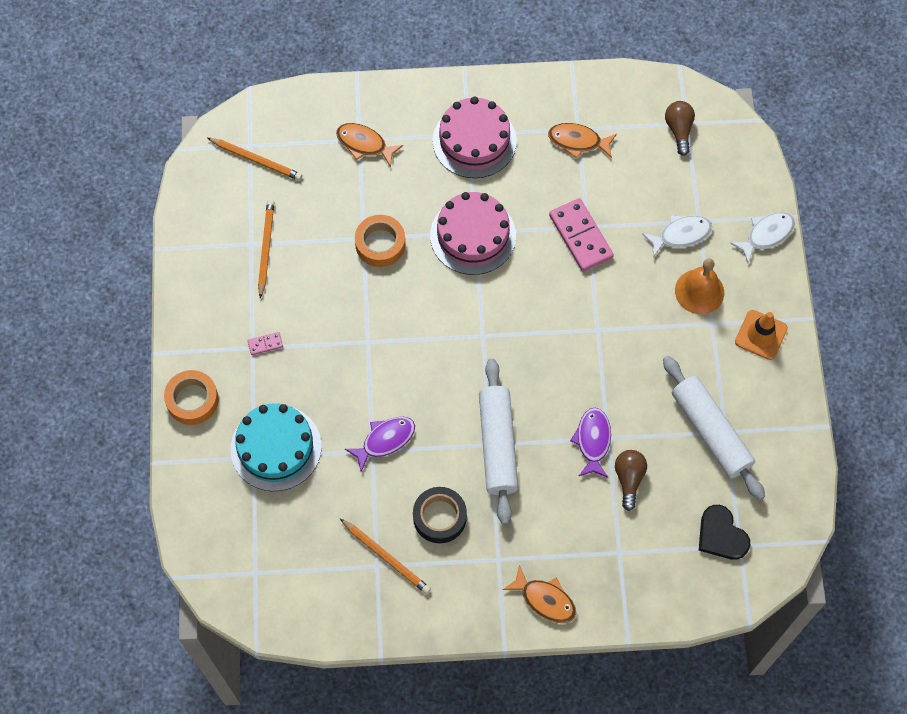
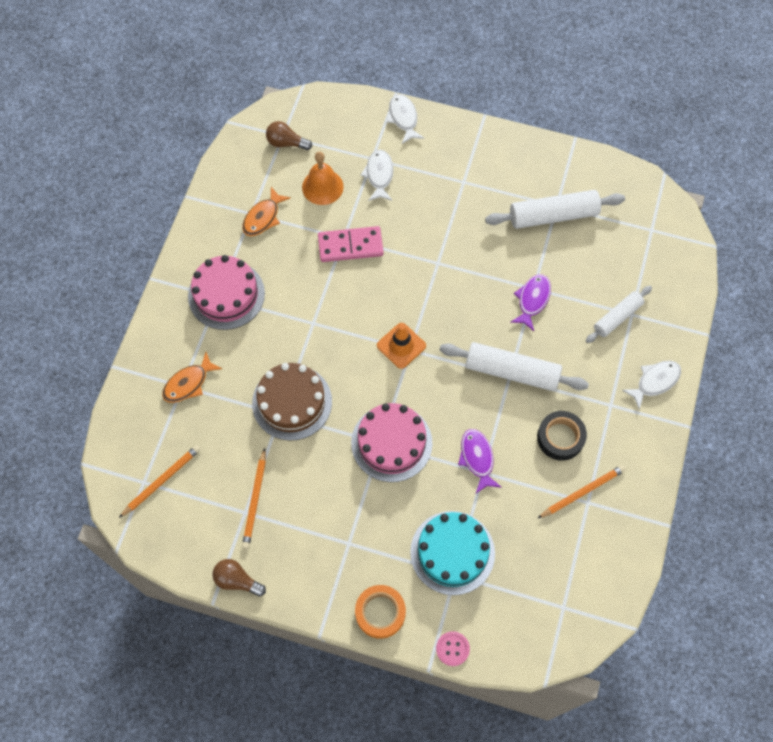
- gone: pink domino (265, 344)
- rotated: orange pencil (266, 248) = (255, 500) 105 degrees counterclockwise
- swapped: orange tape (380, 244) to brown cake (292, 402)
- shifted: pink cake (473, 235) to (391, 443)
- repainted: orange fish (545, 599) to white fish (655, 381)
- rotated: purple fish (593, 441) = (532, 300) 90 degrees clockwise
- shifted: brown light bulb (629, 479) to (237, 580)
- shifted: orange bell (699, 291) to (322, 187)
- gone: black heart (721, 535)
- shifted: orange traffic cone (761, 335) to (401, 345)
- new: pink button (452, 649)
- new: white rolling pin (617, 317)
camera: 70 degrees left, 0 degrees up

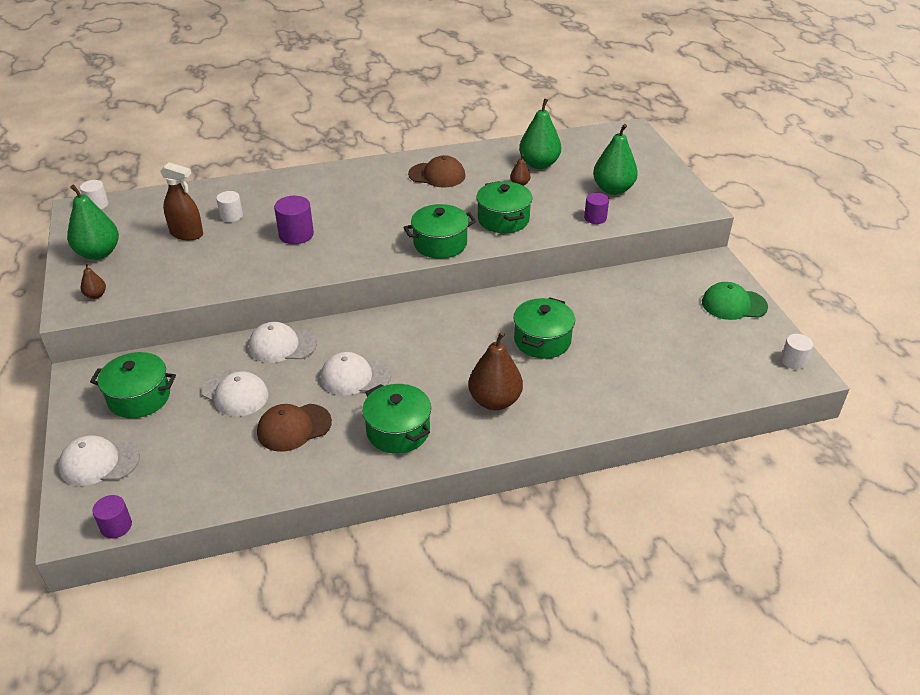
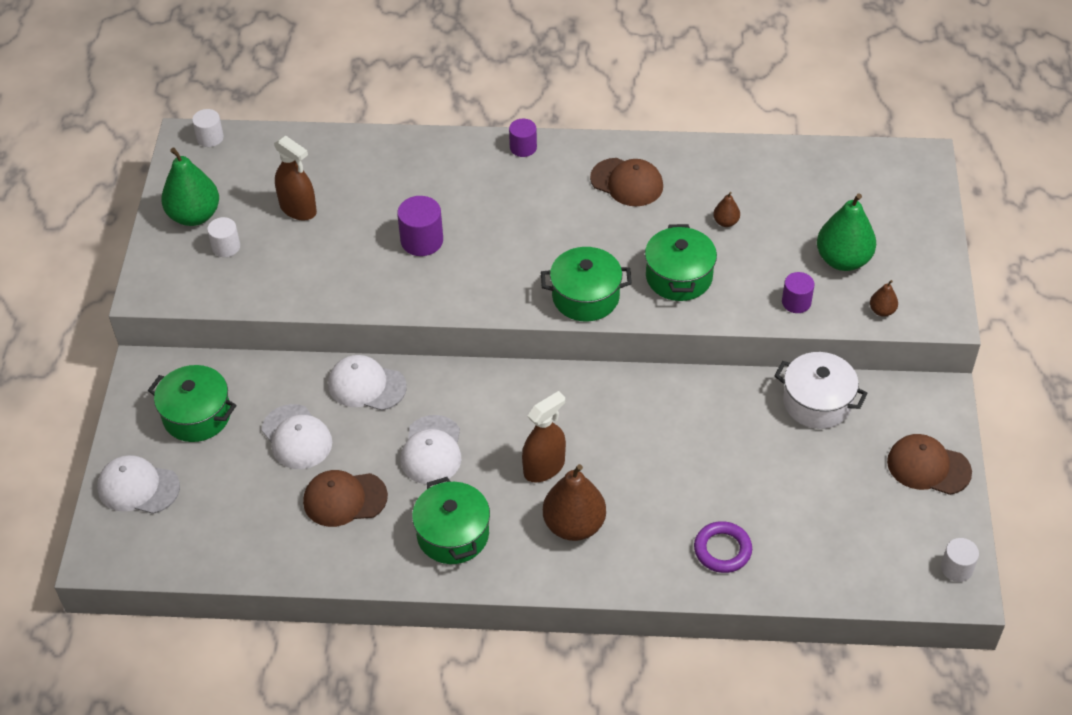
- shifted: brown pear (96, 295) to (882, 311)
- shifted: purple cylinder (116, 526) to (523, 147)
- shifted: white cylinder (231, 216) to (226, 247)
- rotated: white cap (355, 377) = (432, 450) 105 degrees counterclockwise
- gone: green pot (542, 340)
- gone: green pear (539, 164)
- repainted: green cap (733, 304) to brown cap (928, 467)
- new: brown spray bottle (544, 467)
- new: purple ring (722, 550)
- new: white pot (817, 402)
camera: 20 degrees right, 10 degrees up

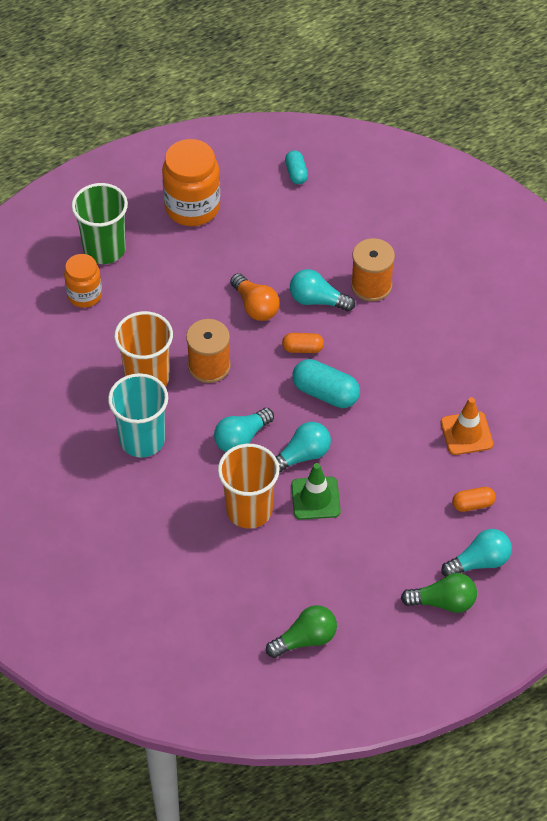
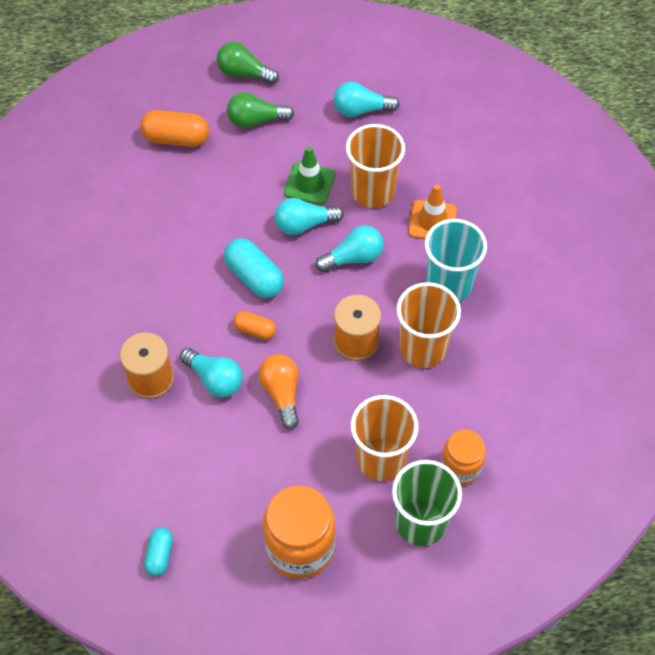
- shifted: green light bulb (305, 639) to (256, 120)
- shifted: orange traffic cone (466, 433) to (432, 221)
- shifted: turquoise light bulb (479, 562) to (361, 110)
- scaled: orange capsule (473, 504) = (176, 138) x1.69
- new: orange cup (381, 459)
camera: 160 degrees left, 5 degrees up

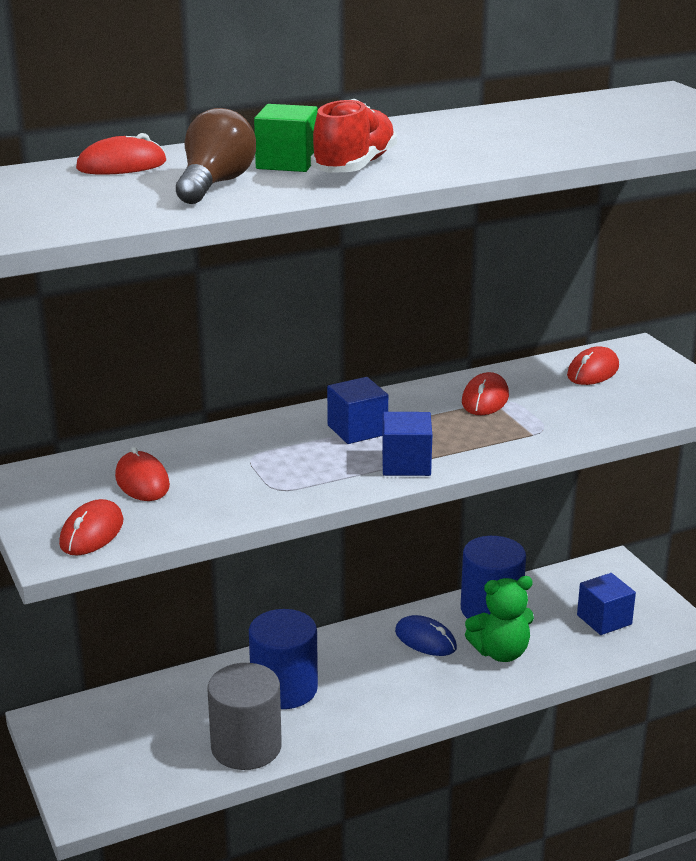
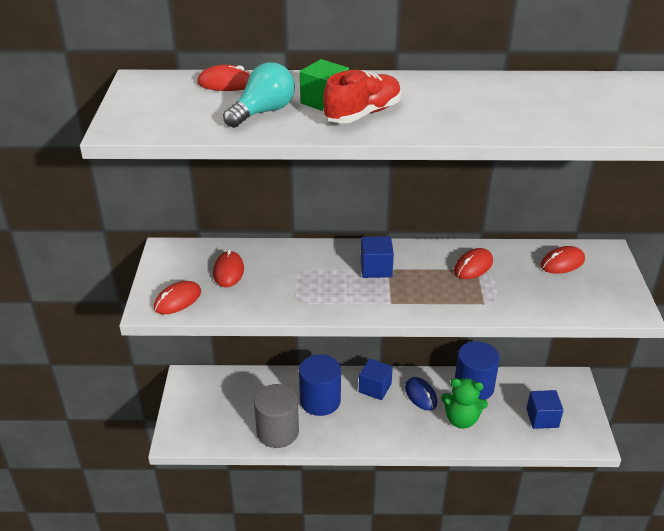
- repainted: brown light bulb (215, 184) to turquoise light bulb (263, 112)
- shifted: blue cube (406, 464) to (375, 388)
camera: 25 degrees right, 10 degrees up

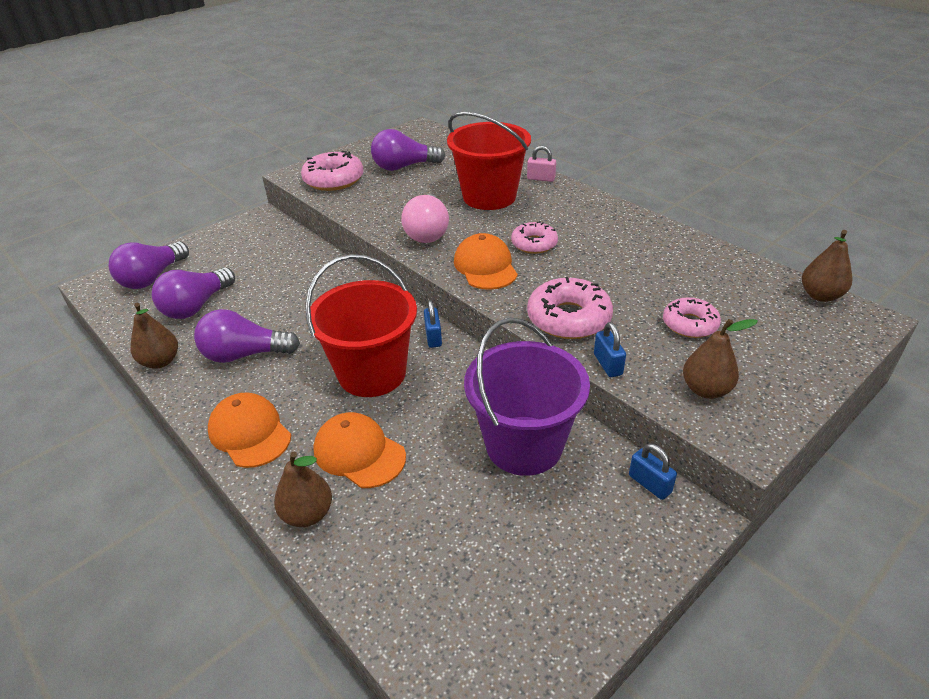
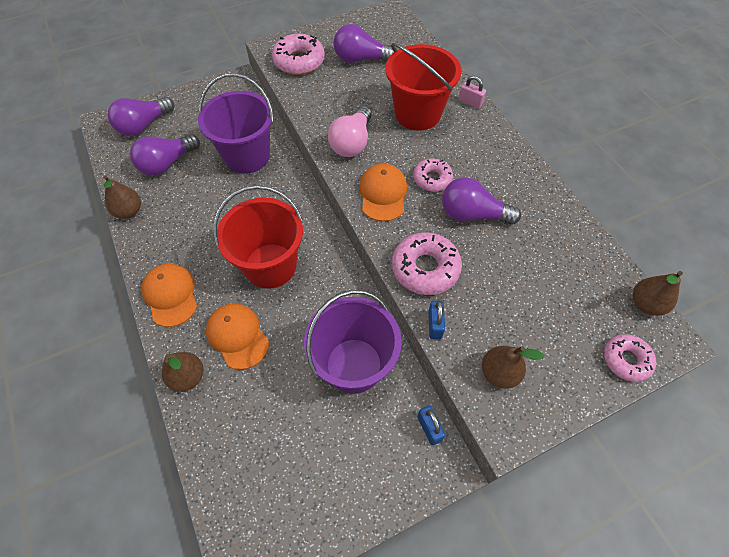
- shifted: purple light bulb (244, 354) to (472, 214)
- gone: blue padlock (433, 337)
- shifted: pink donut (689, 324) to (626, 360)
- new: purple bucket (247, 156)
camera: 15 degrees right, 20 degrees up

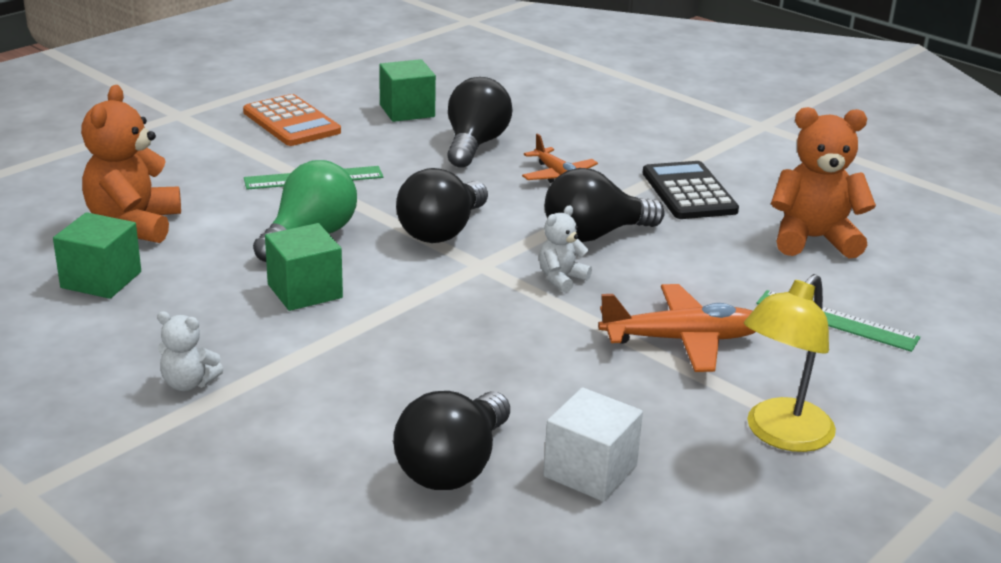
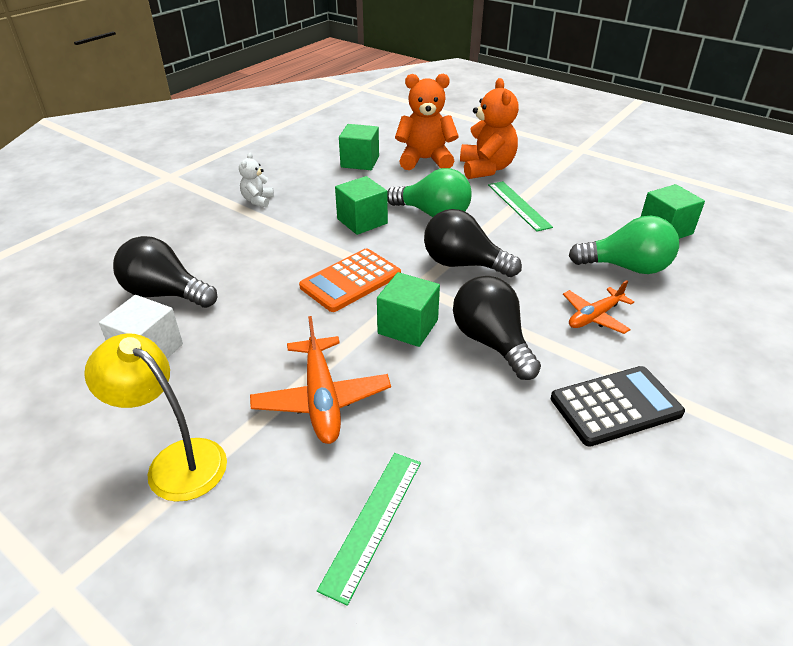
- shifted: orange calculator (291, 122) to (351, 281)
- repainted: black light bulb (475, 145) to green light bulb (626, 267)
- swapped: white teddy bear (561, 279) to green cube (408, 327)
- shifted: orange teddy bear (813, 239) to (486, 168)
camera: 85 degrees right, 10 degrees up

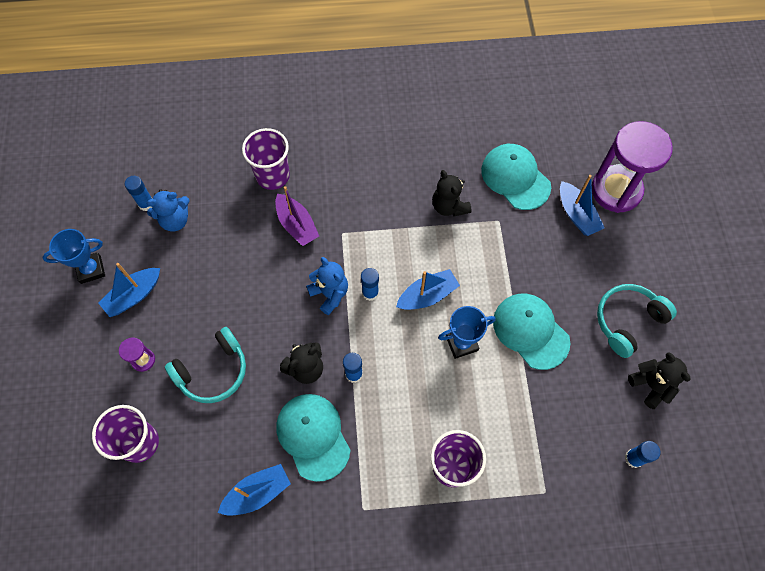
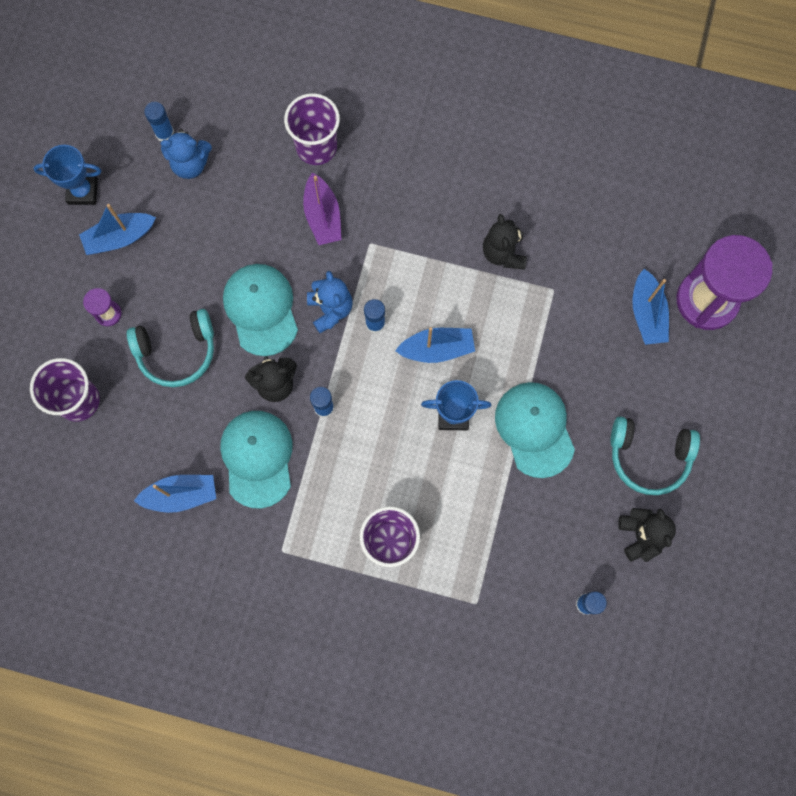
- shifted: turquoise cap (515, 178) to (261, 309)
- rotated: turquoise headphones (628, 321) = (649, 456) 150 degrees counterclockwise
camera: 20 degrees right, 10 degrees up

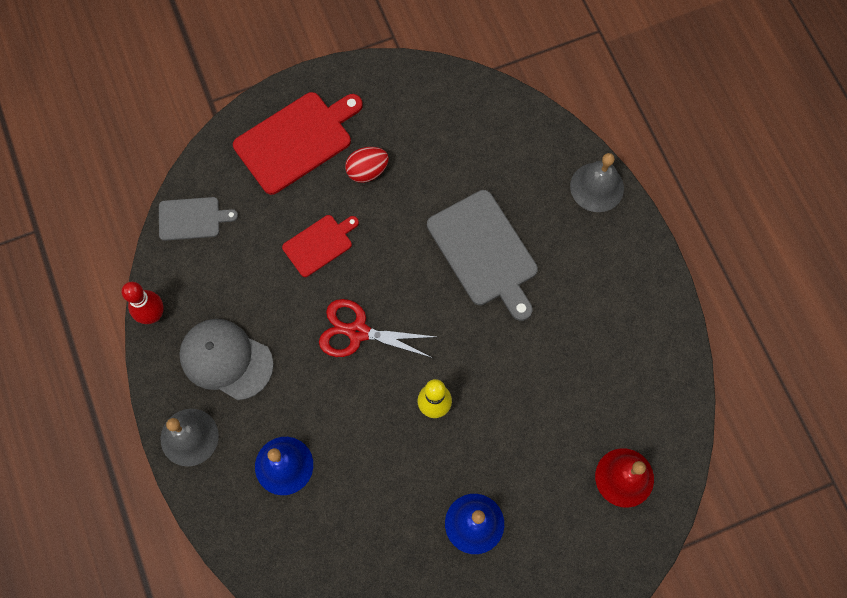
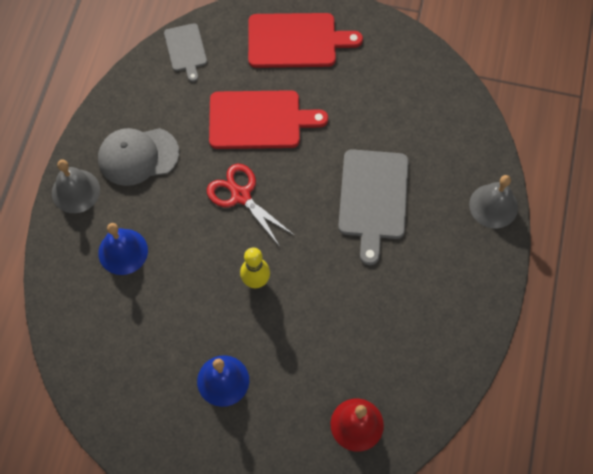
- gone: red bowling pin (153, 315)
- rotated: grey cutting board (192, 218) = (186, 49) 45 degrees clockwise
- rotated: grey cap (226, 359) = (138, 156) 75 degrees counterclockwise
- scaled: red cutting board (319, 244) = (259, 120) x1.75
- gone: red egg (367, 171)
camera: 35 degrees right, 5 degrees down

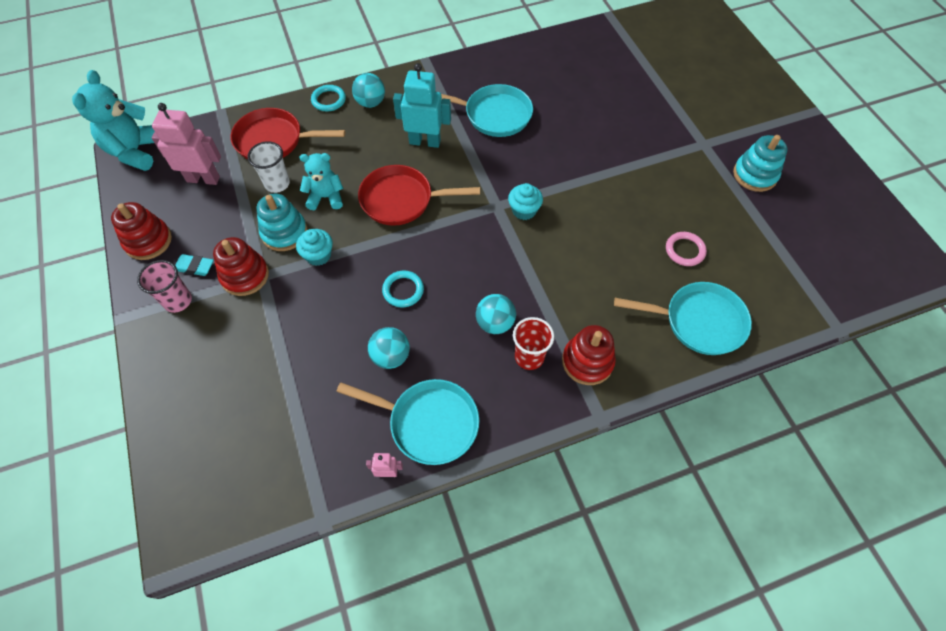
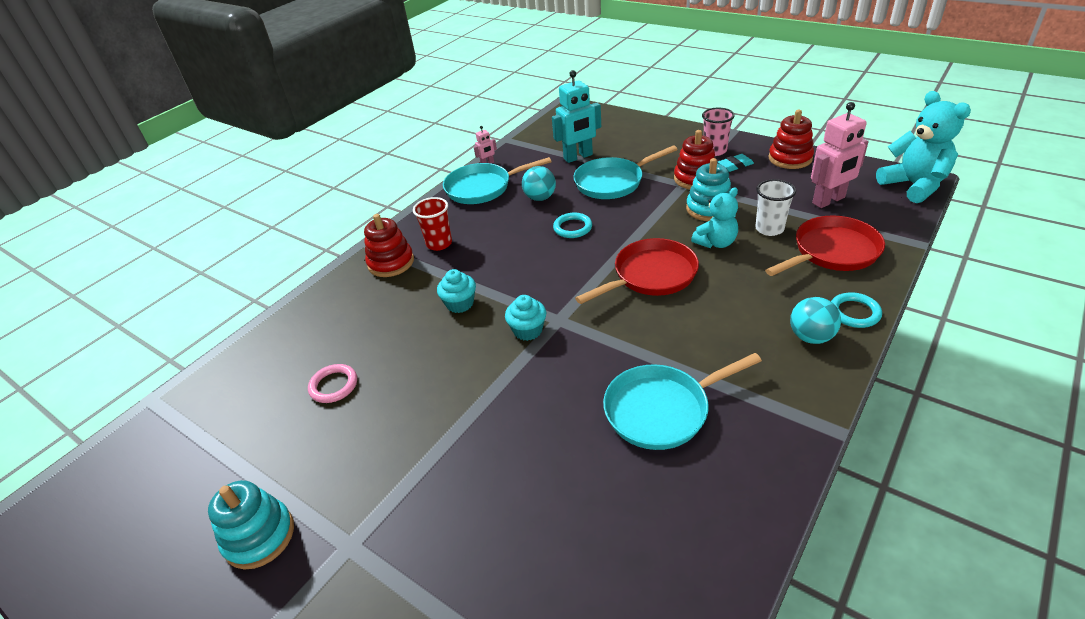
- shifted: turquoise cupcake (318, 255) to (460, 304)
- shifted: turquoise robot (425, 141) to (578, 157)
- gone: turquoise ball (495, 323)
- shifted: turquoise pan (698, 321) to (613, 182)
camera: 150 degrees right, 20 degrees down

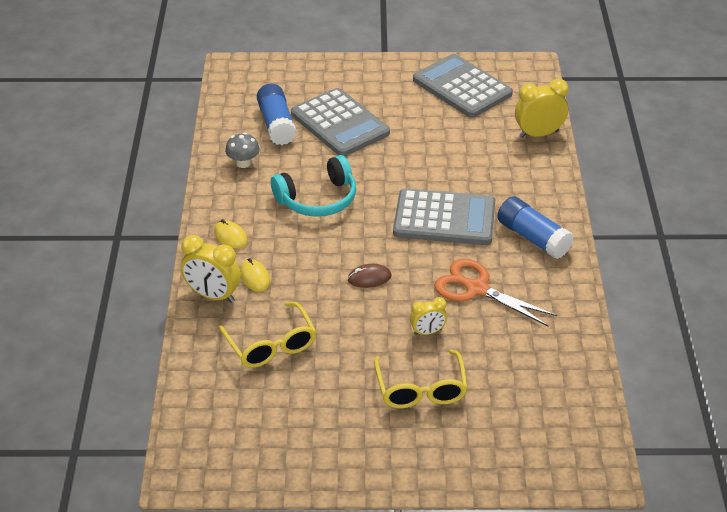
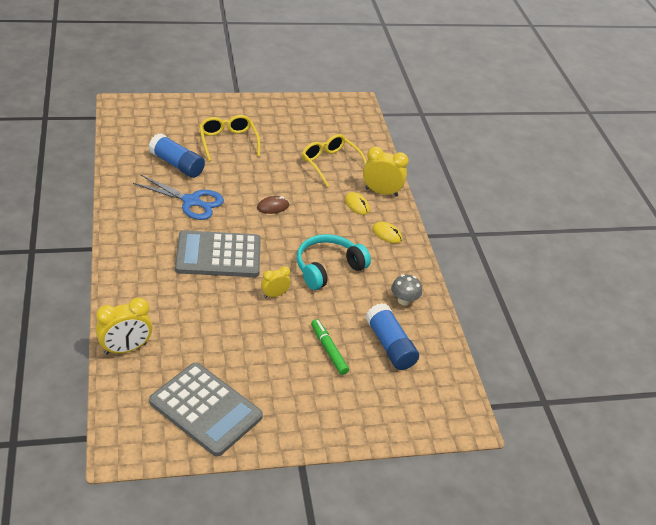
- swapped: grey calculator (339, 123) to green marker (329, 350)
- shifted: yellow clock (427, 332) to (274, 295)
- repainted: orange scissors (477, 289) to blue scissors (191, 201)
- shifted: blue glue stick (533, 238) to (177, 164)
camera: 165 degrees right, 0 degrees up

